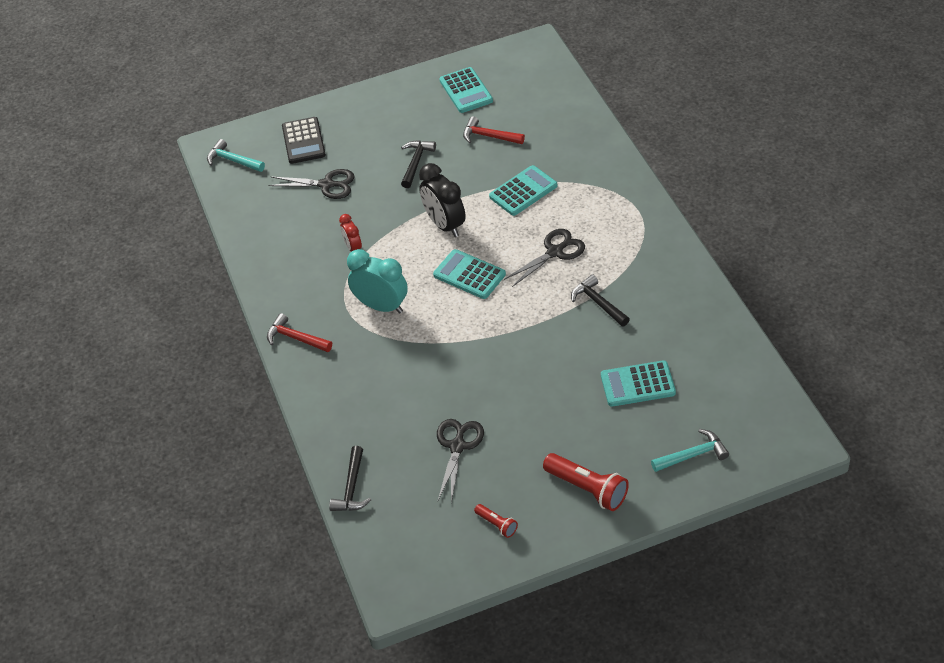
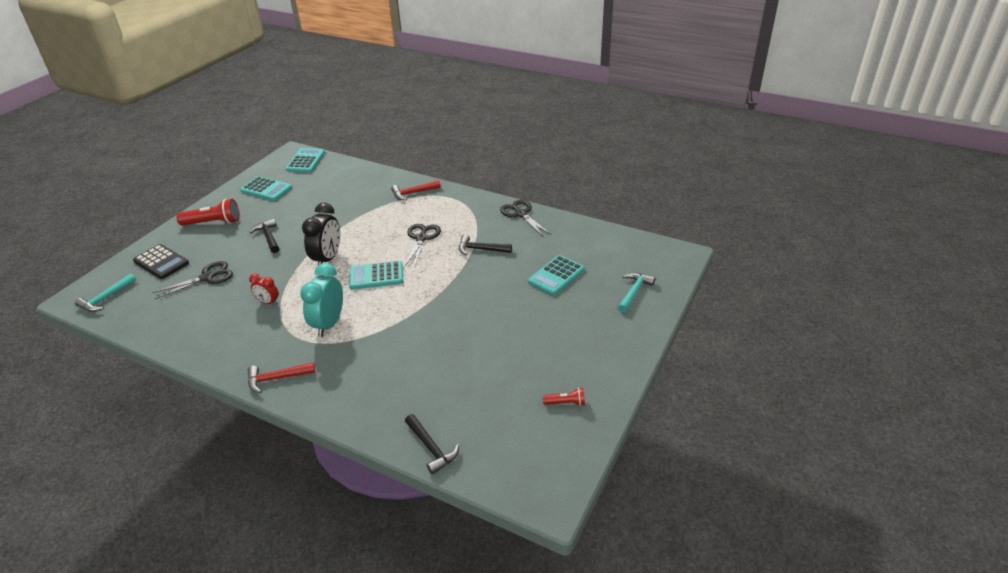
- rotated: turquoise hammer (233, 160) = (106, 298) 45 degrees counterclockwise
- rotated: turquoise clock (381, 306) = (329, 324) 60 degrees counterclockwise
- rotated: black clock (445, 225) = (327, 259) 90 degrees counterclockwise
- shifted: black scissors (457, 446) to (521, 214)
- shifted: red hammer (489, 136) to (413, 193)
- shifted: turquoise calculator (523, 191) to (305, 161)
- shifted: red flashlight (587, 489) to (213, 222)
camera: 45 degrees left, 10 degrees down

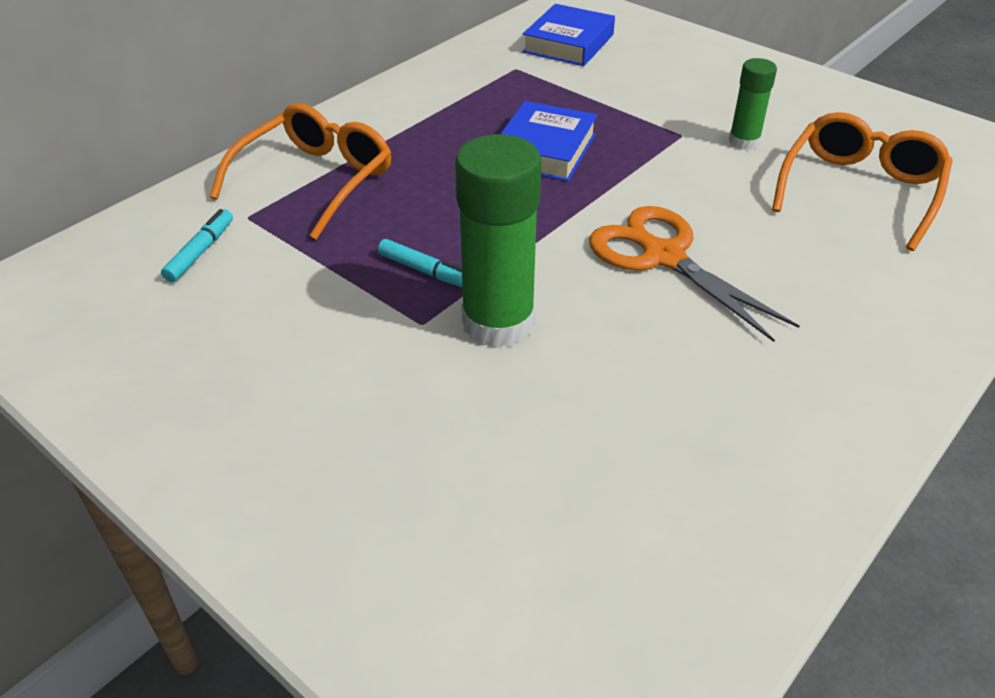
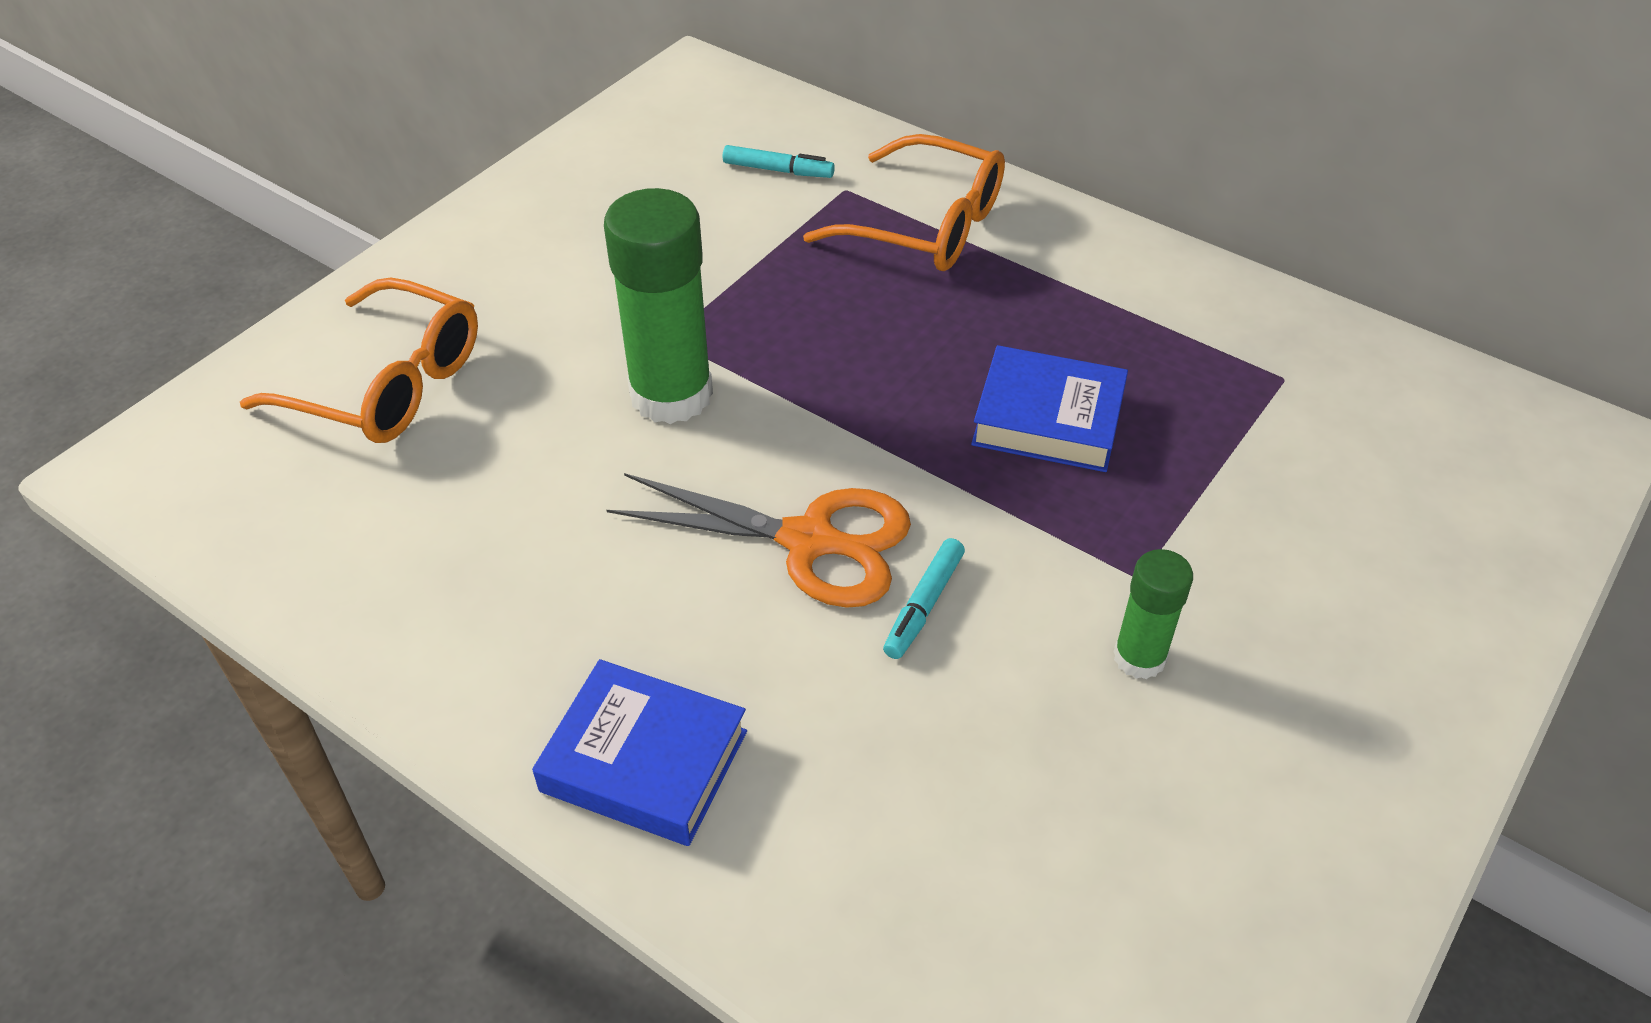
- shifted: turquoise marker (426, 271) to (923, 605)
- shifted: blue book (568, 43) to (644, 761)
- rotated: orange scissors (663, 256) = (810, 541) 60 degrees clockwise
- shifted: orange glasses (860, 190) to (387, 384)
camera: 85 degrees right, 5 degrees up

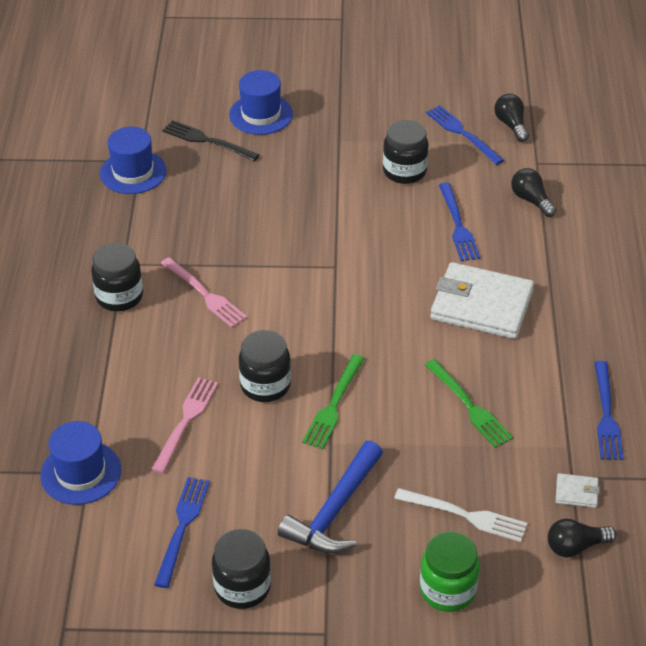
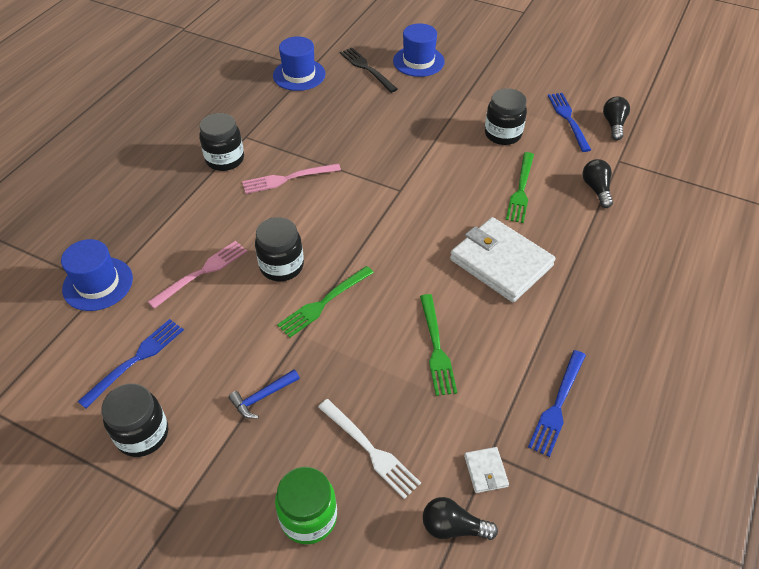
- rotated: pink fork (205, 295) = (287, 179) 90 degrees clockwise
- scaled: blue hammer (334, 511) = (262, 397) x0.53
- repainted: blue fork (458, 226) to green fork (521, 190)
- rotated: white wallet (576, 492) = (486, 471) 45 degrees clockwise
camera: 25 degrees right, 5 degrees up

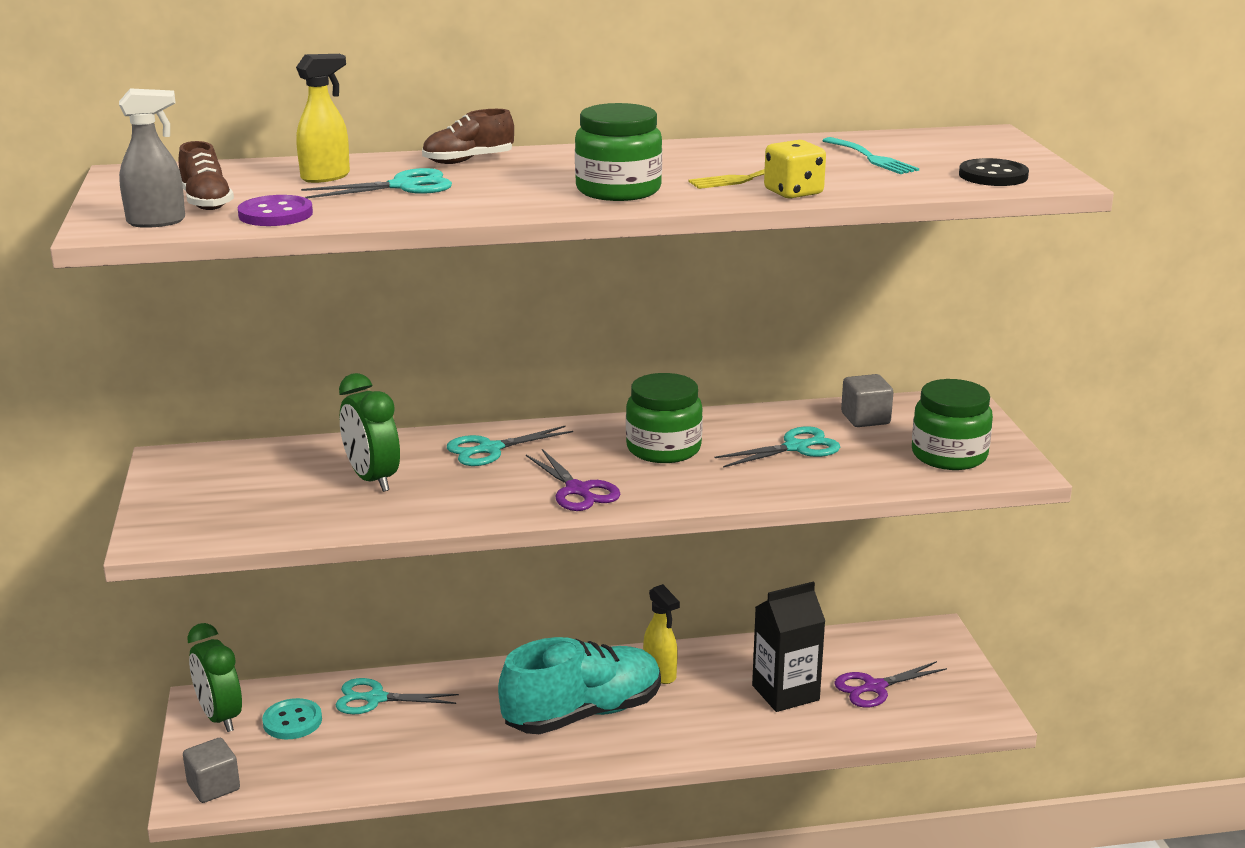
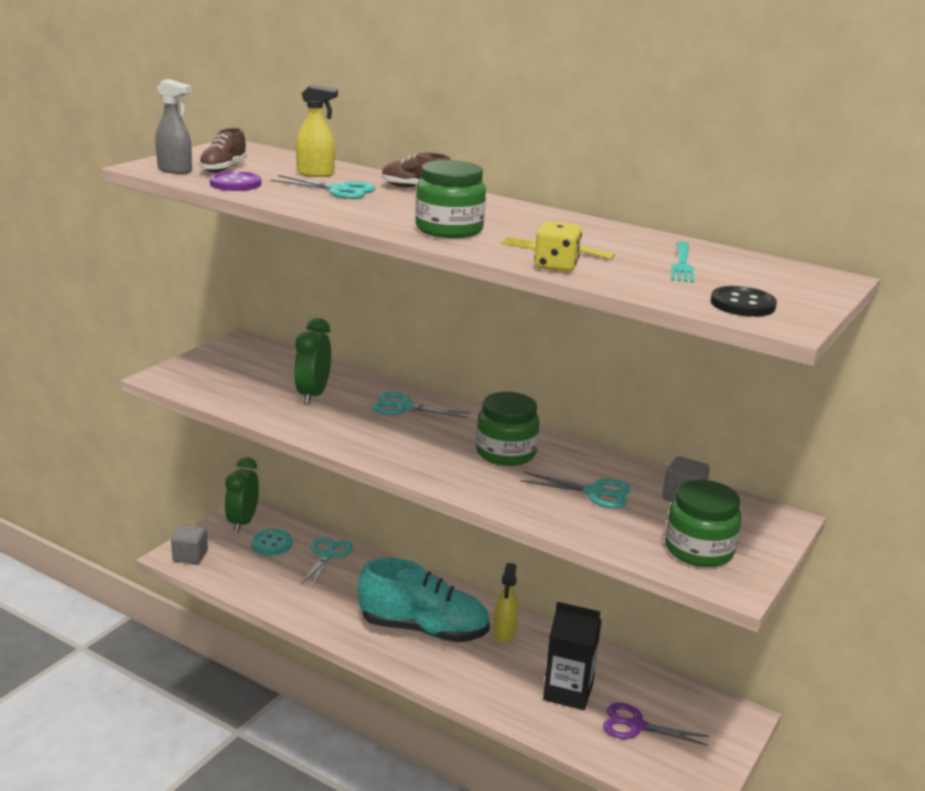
- rotated: turquoise scissors (375, 699) = (327, 555) 60 degrees clockwise
- gone: purple scissors (578, 490)
camera: 40 degrees right, 0 degrees up

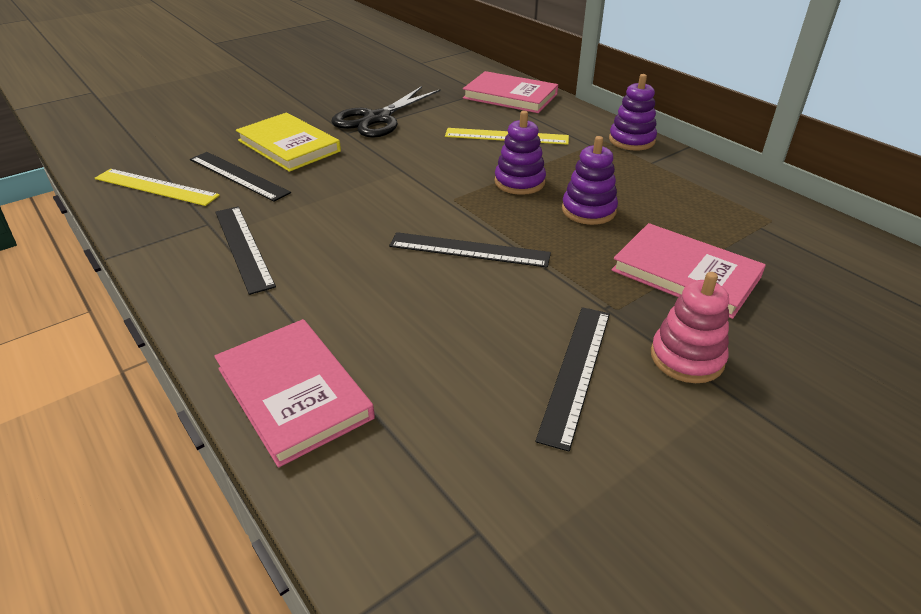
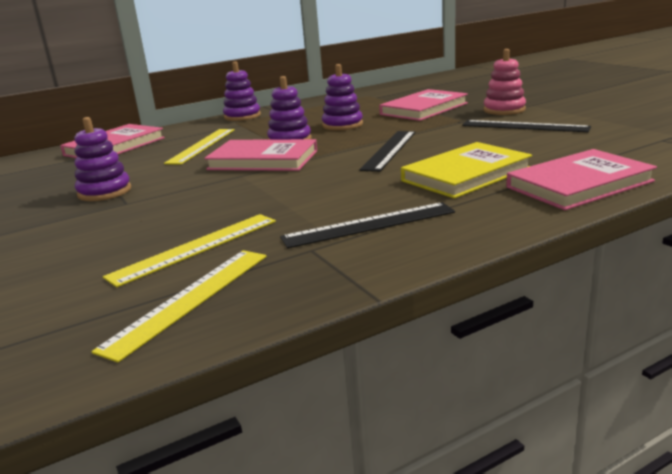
- repainted: black ruler (238, 176) to yellow ruler (195, 248)
- shifted: yellow book (289, 146) to (466, 174)
- swapped: black scissors (377, 119) to purple stacking toy (104, 192)
- new: pink book (263, 160)
camera: 80 degrees left, 15 degrees down

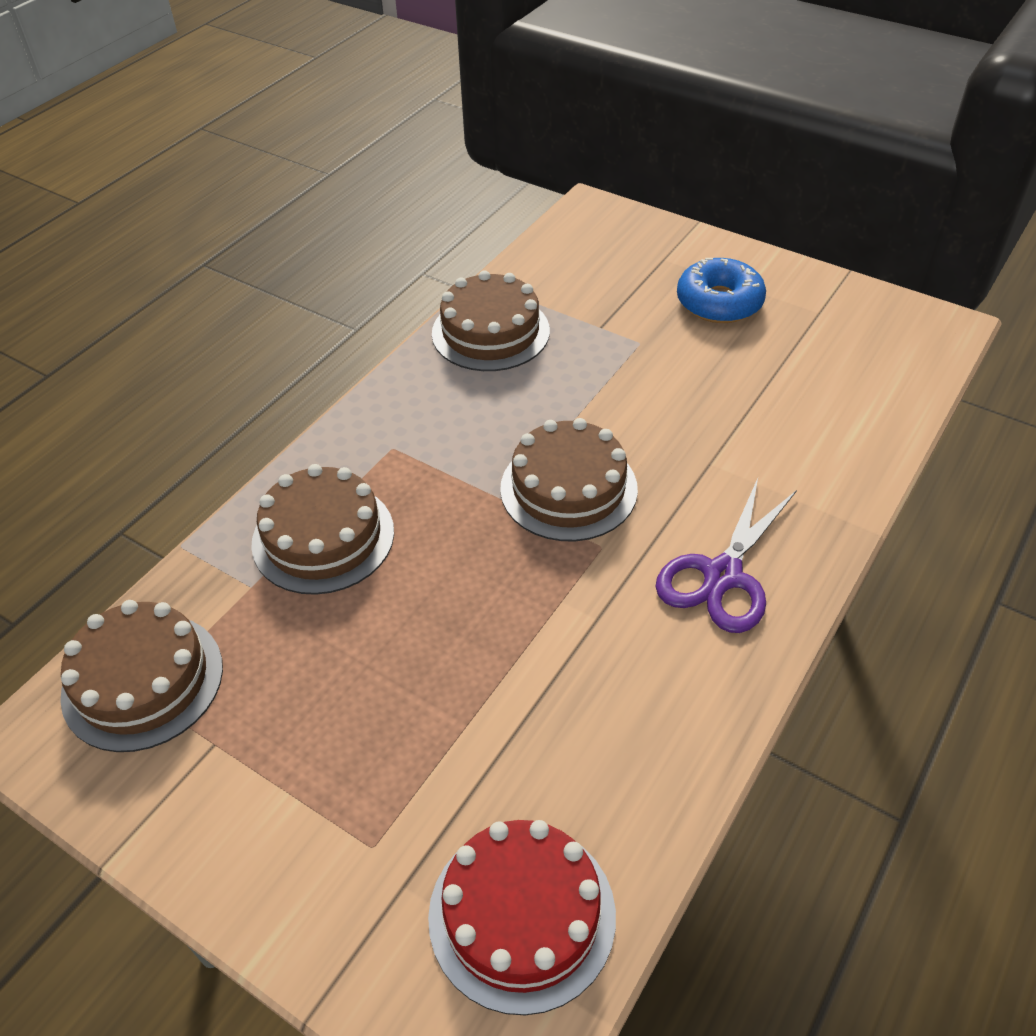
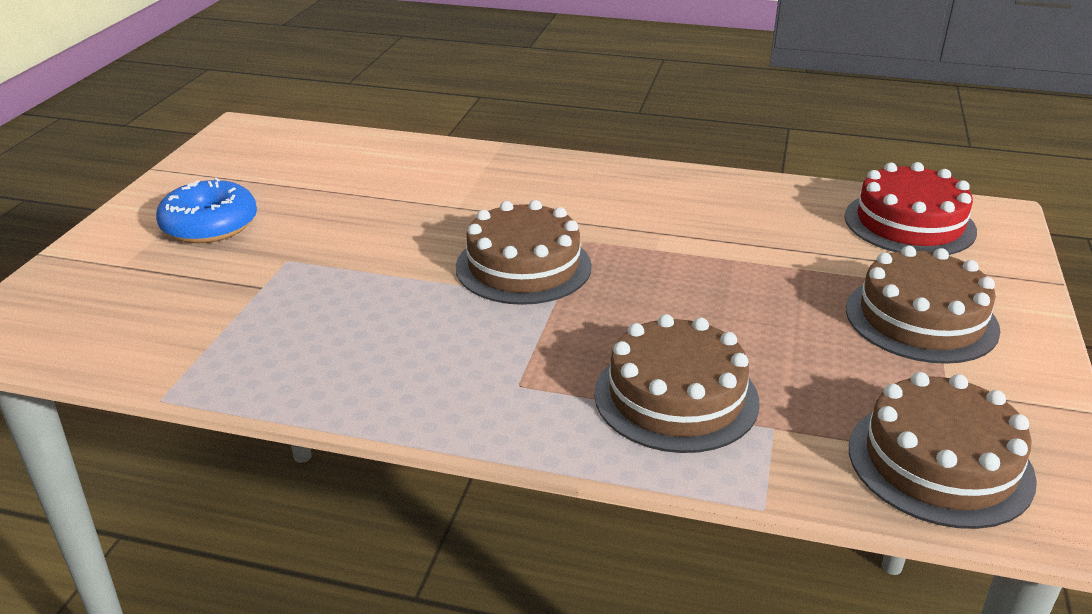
- shifted: brown cake (490, 332) to (921, 319)
- gone: purple scissors (722, 575)
camera: 110 degrees left, 15 degrees down

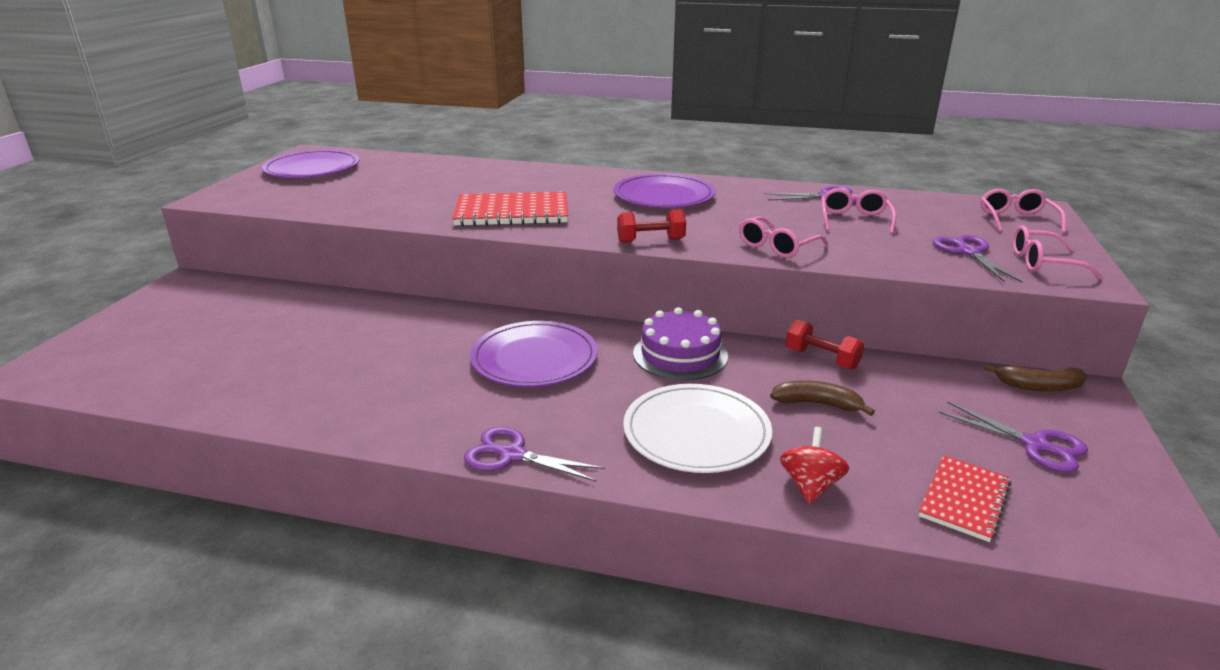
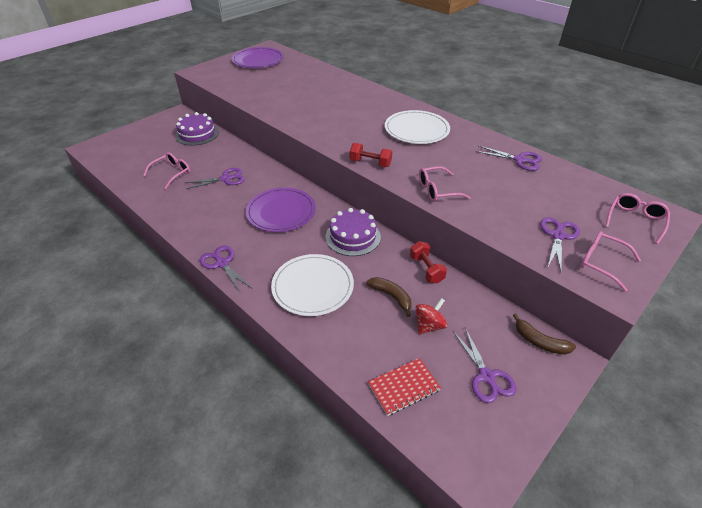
- gone: red notebook (512, 212)
- repainted: purple plate (664, 196) to white plate (416, 130)
- shifted: red spinning top (810, 485) to (429, 325)
- shifted: pink glasses (854, 220) to (171, 173)
- new: purple cake (197, 134)
- new: purple scissors (226, 179)
camera: 30 degrees right, 15 degrees up

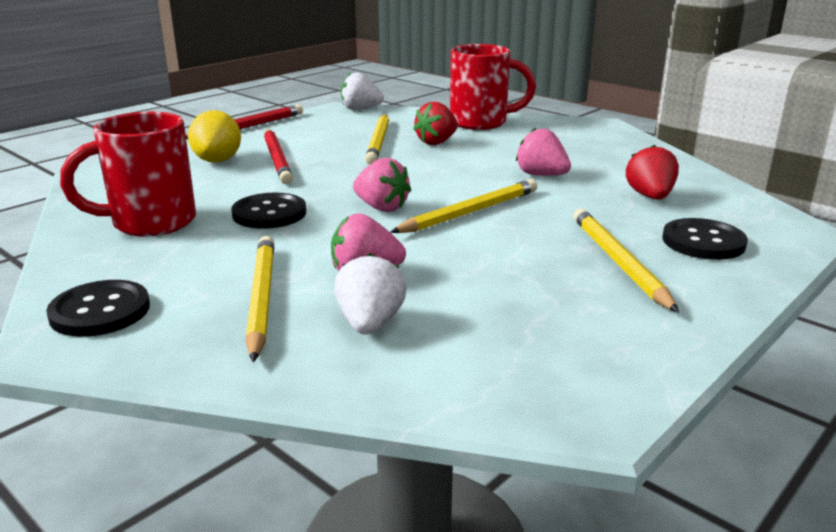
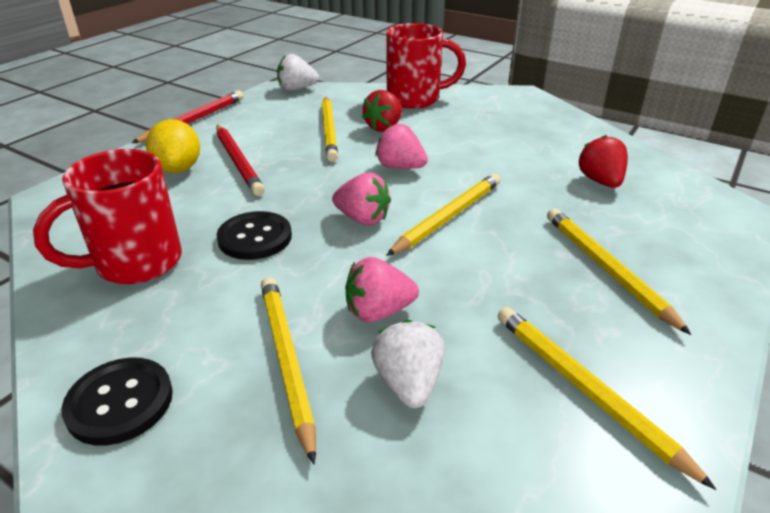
- shifted: pink strawberry (541, 175) to (400, 167)
- gone: black button (703, 242)
- new: yellow pencil (585, 390)
camera: 10 degrees left, 10 degrees up

